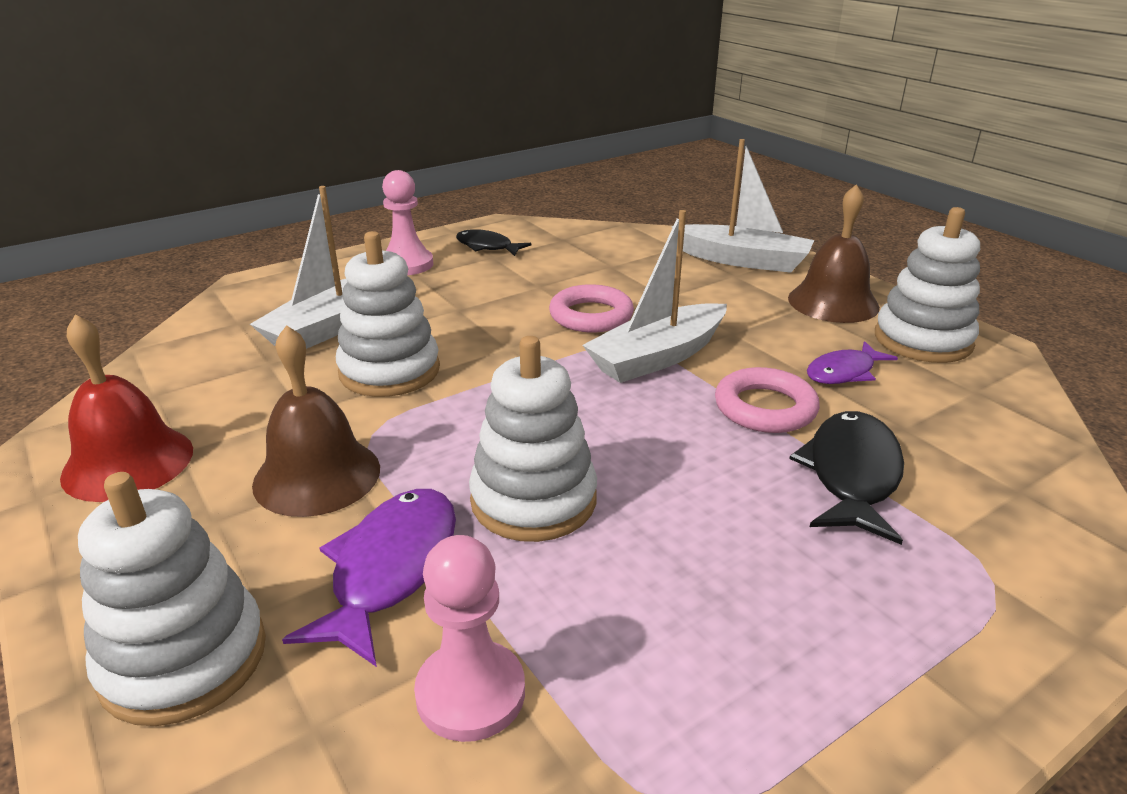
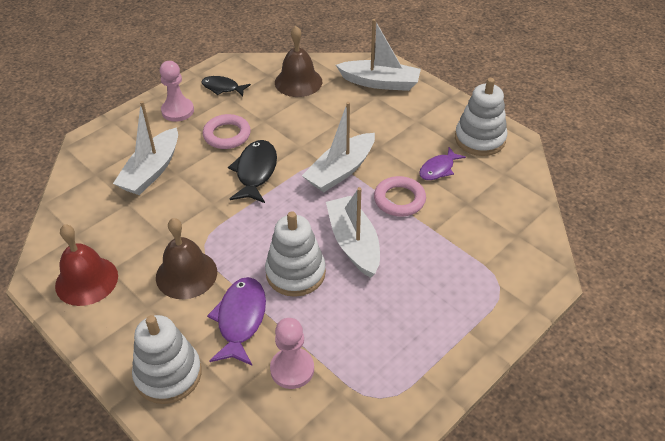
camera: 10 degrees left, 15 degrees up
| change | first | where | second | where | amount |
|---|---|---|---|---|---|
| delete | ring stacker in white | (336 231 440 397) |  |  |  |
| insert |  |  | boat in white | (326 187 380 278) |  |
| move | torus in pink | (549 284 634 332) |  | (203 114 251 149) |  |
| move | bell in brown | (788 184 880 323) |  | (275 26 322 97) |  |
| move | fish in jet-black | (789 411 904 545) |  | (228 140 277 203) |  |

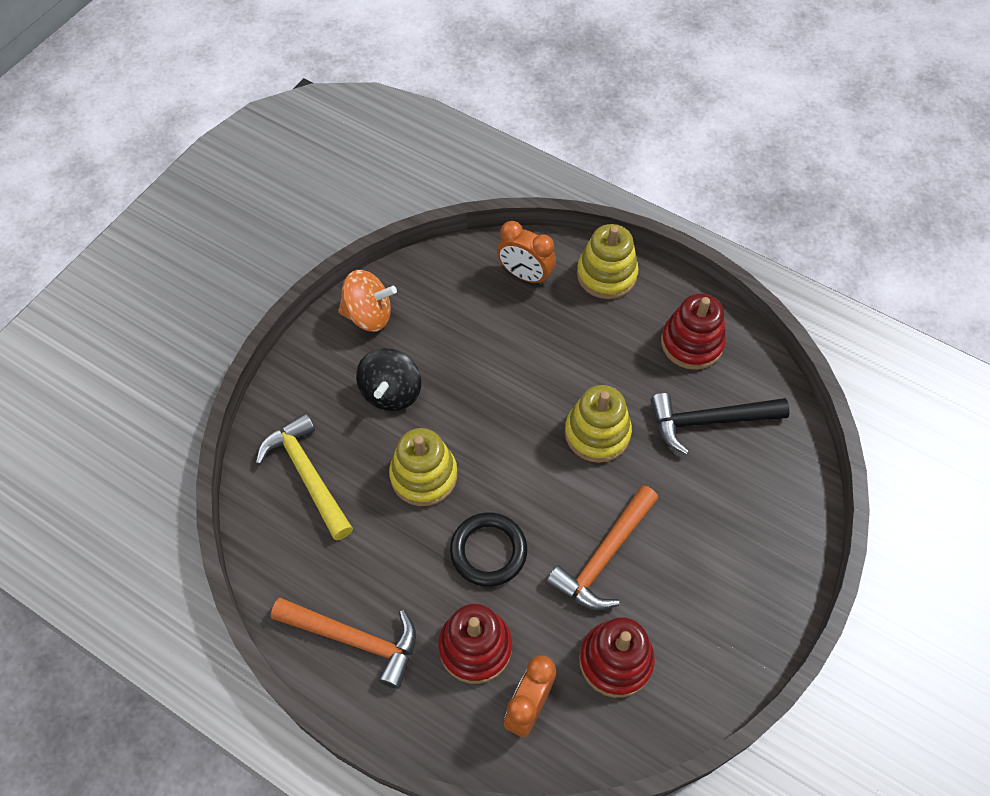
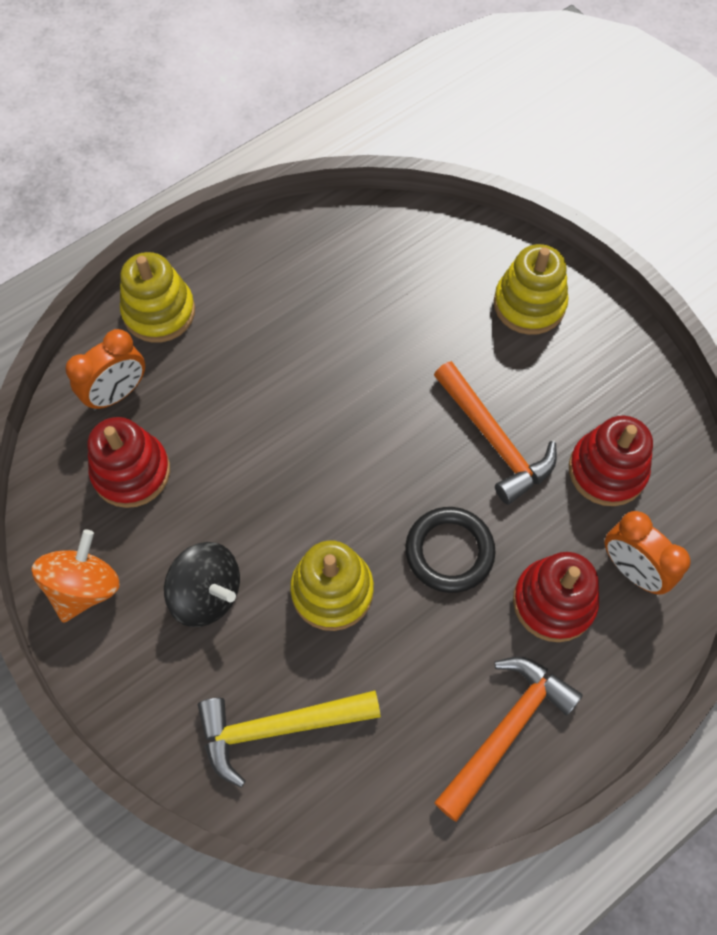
camera: 70 degrees left, 5 degrees up
| change | first | where | second | where | amount |
|---|---|---|---|---|---|
| delete | carpenter's hammer in jet-black | (650 393 790 455) |  |  |  |
| move | ring stacker in bright yellow | (565 385 632 463) |  | (494 244 569 335) |  |
| move | ring stacker in scarlet | (661 293 726 370) |  | (87 417 170 508) |  |

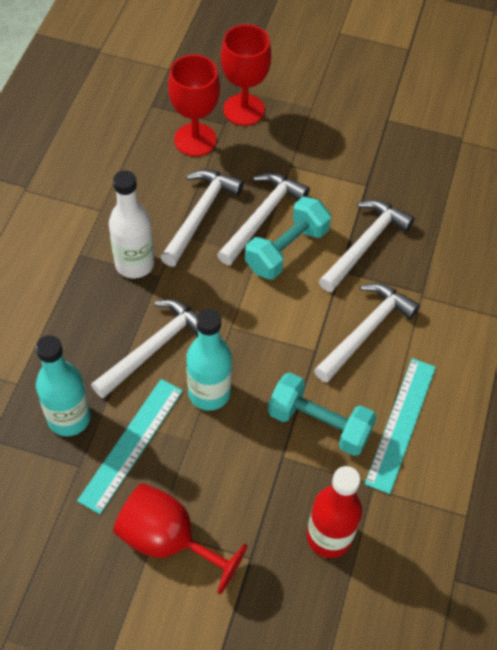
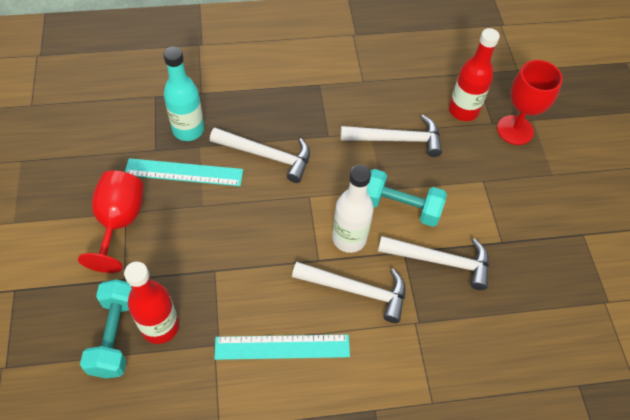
camera: 65 degrees right, 0 degrees up
| change | first | where | second | where | amount |
|---|---|---|---|---|---|
| delete | bottle in aqua | (186 309 232 410) |  |  |  |
| delete | carpenter's hammer in white | (217 172 310 265) |  |  |  |
| move | bottle in white | (109 170 154 278) |  | (332 165 374 253) |  |
| move | hand weight in aqua | (268 373 377 456) |  | (80 279 132 378) |  |
| replace | goblet in scarlet | (168 55 220 156) | bottle in scarlet | (449 28 500 121) |  |

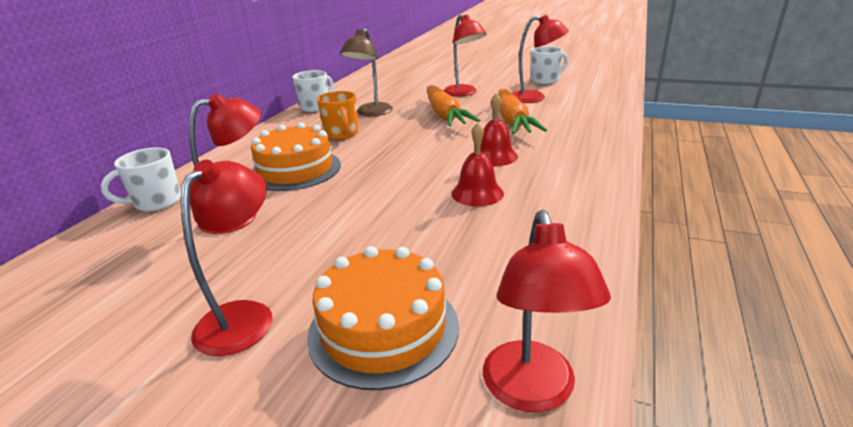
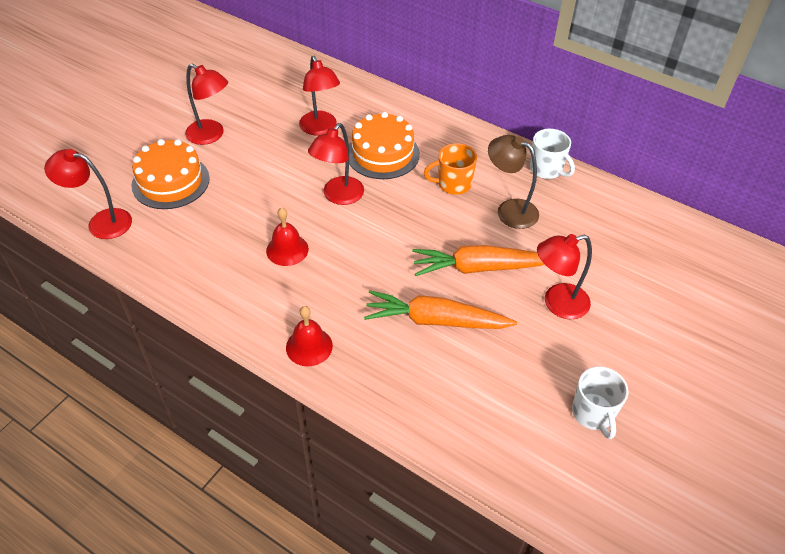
camera: 100 degrees right, 20 degrees up
| change | first | where | second | where | amount |
|---|---|---|---|---|---|
| delete | coffee mug in white | (101 147 181 211) |  |  |  |
| move | bell in scarlet | (481 93 518 166) |  | (286 306 333 366) |  |
| move | lamp in scarlet | (512 15 569 103) |  | (308 123 364 205) |  |

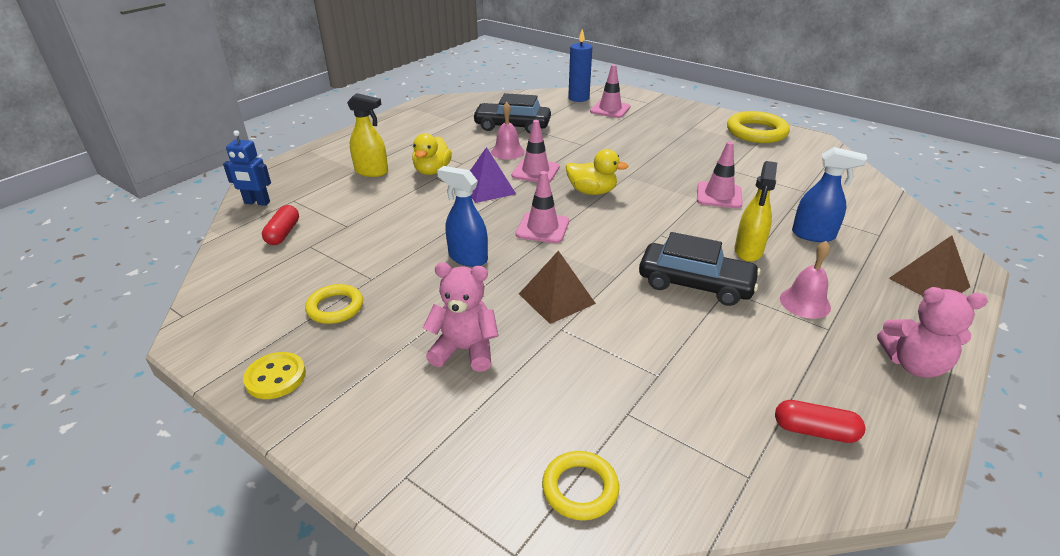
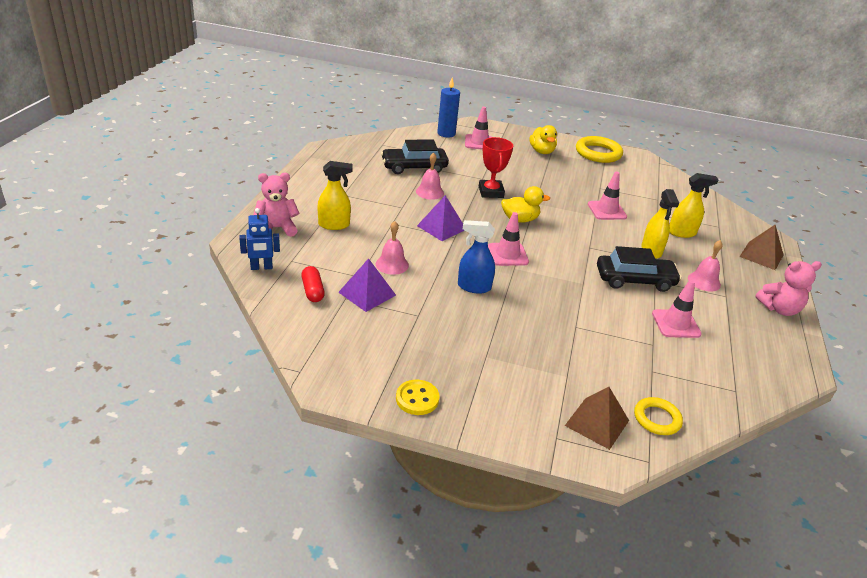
camera: 25 degrees left, 0 degrees up
| change | first | where | second | where | amount |
|---|---|---|---|---|---|
| delete | torus in bright yellow | (305 284 363 324) |  |  |  |
| delete | capsule in scarlet | (775 400 865 443) |  |  |  |
| insert |  |  | pyramid shape in purple | (338 258 396 312) |  |
| insert |  |  | bell in pink | (376 221 409 275) |  |
| insert |  |  | award cup in scarlet | (479 137 513 198) |  |
| move | rubber duck in bright yellow | (412 133 452 175) |  | (530 125 557 154) |  |
| move | teddy in pink | (423 263 498 372) |  | (253 173 299 237) |  |
| move | safety cone in pink | (512 120 559 183) |  | (652 280 702 338) |  |
| move | pyramid shape in brown | (519 250 596 324) |  | (565 387 629 450) |  |
| recolor | sprayer in cobalt | (792 147 867 242) | sprayer in bright yellow | (669 173 719 238) |  |

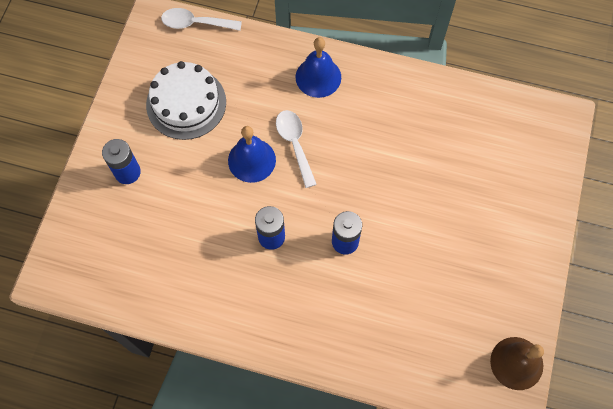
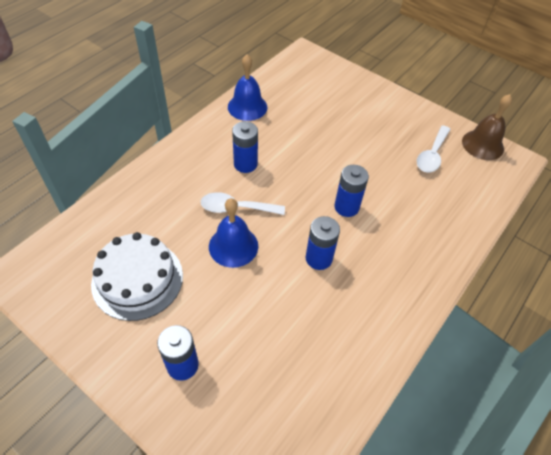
camera: 70 degrees left, 15 degrees down
| change | first | where | second | where | amount |
|---|---|---|---|---|---|
| insert |  |  | battery in cobalt | (232 121 258 173) |  |
| move | teaspoon in white | (161 8 242 31) |  | (417 125 451 173) |  |
| move | bell in cobalt | (296 37 341 98) |  | (228 54 267 121) |  |

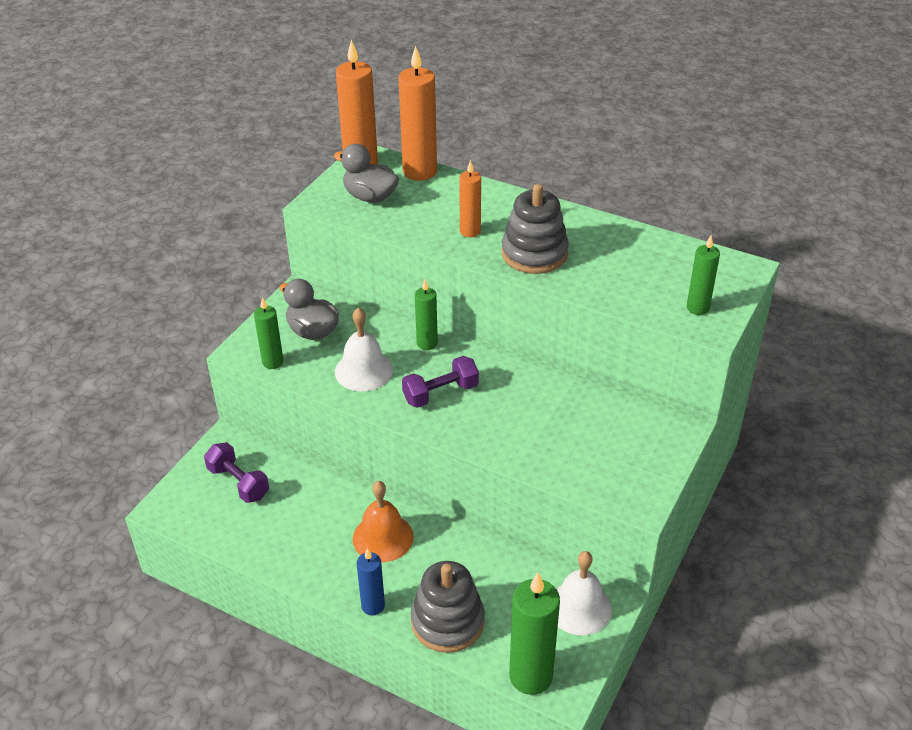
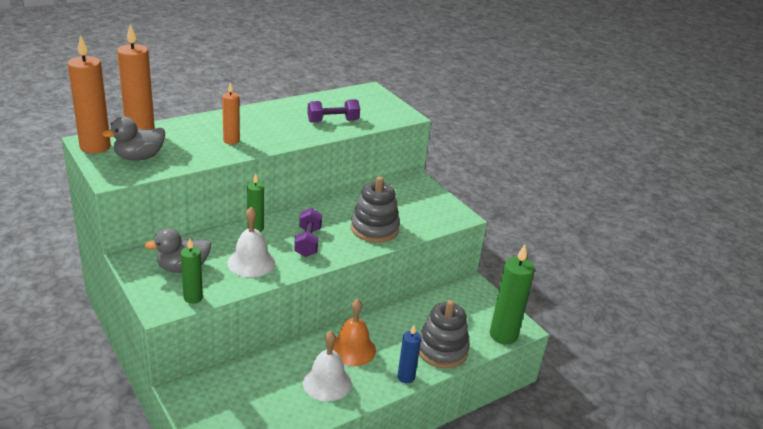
camera: 65 degrees left, 10 degrees down
| change | first | where | second | where | amount |
|---|---|---|---|---|---|
| delete | pillar candle in leaf-green | (687 235 720 315) |  |  |  |
| move | hand weight in purple | (204 442 269 503) |  | (307 99 360 123) |  |
| move | ring stacker in grey | (502 184 569 274) |  | (351 176 400 243) |  |
| move | bell in white | (556 551 612 635) |  | (303 331 352 401) |  |

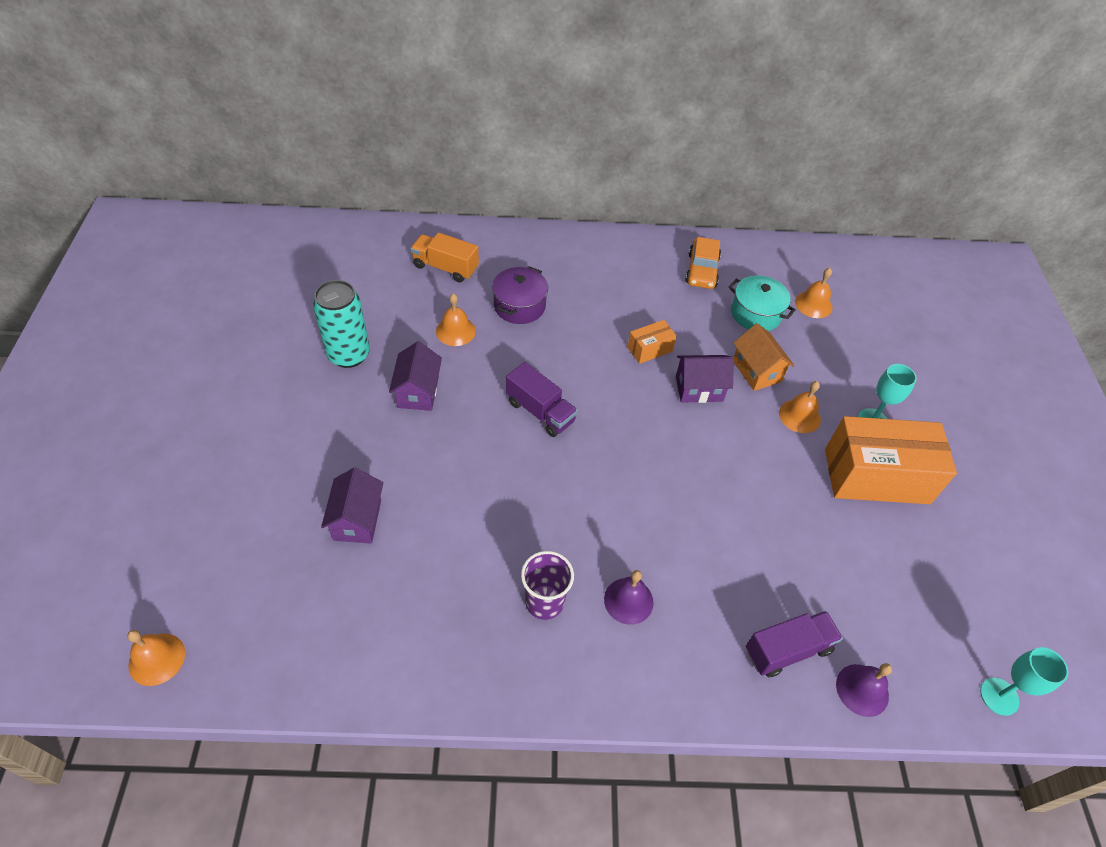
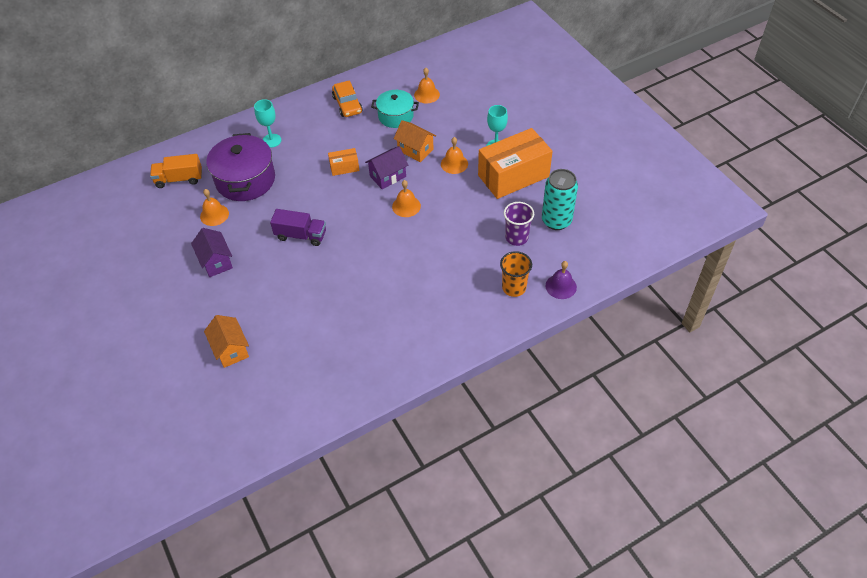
camera: 25 degrees left, 0 degrees up
| change | first | where | second | where | amount |
|---|---|---|---|---|---|
| delete | bell in purple | (604 570 653 625) |  |  |  |
| move | bell in orange-coloured | (127 630 185 686) |  | (392 180 421 217) |  |
| move | can in aqua | (313 280 370 368) |  | (542 169 578 230) |  |
| move | cup in purple | (521 551 574 620) |  | (504 202 534 246) |  |
| move | goblet in aqua | (980 647 1068 716) |  | (254 99 281 148) |  |
| replace | lorry in purple | (746 611 843 677) | cup in orange-coloured | (500 251 532 297) |  |
| recolor | house in purple | (321 467 383 544) | house in orange-coloured | (204 315 249 368) |  |
| rotate | box in orange-coloured | (627 320 677 364) |  | (328 148 359 176) | 45 degrees clockwise |
| resize | pot in purple | (492 266 548 324) |  | (206 133 275 201) | x1.60 |

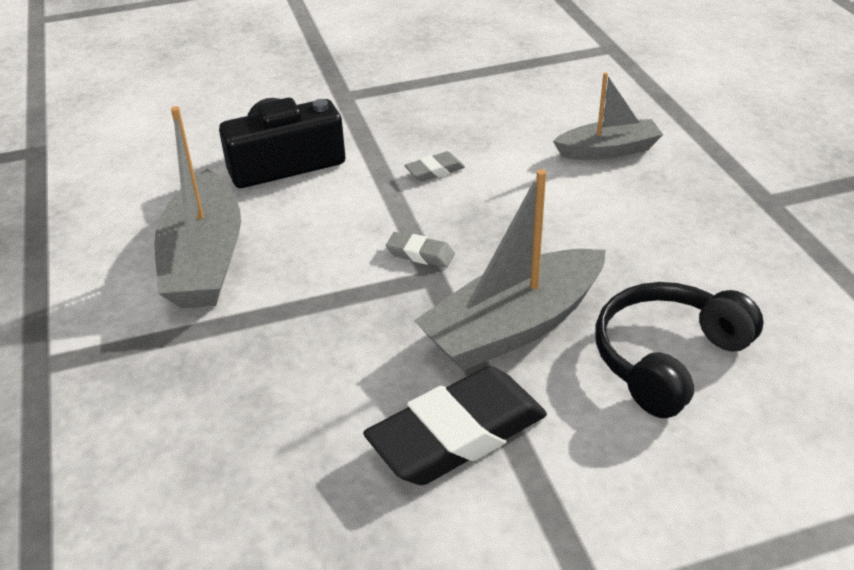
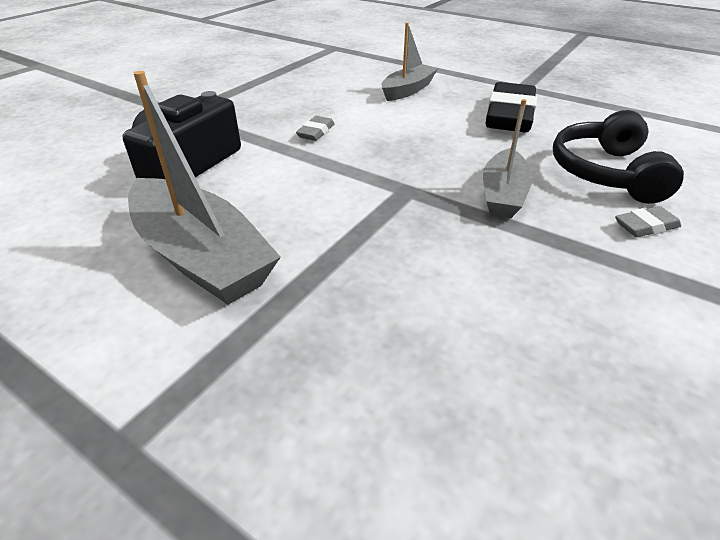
camera: 40 degrees left, 0 degrees up
| change | first | where | second | where | amount |
|---|---|---|---|---|---|
| move | pencil eraser in jet-black | (363 366 547 485) |  | (486 82 537 132) |  |
| move | pencil eraser in grey | (386 232 455 268) |  | (615 206 681 237) |  |
| resize | boat in grey | (414 169 606 371) |  | (483 99 533 219) | x0.62 |

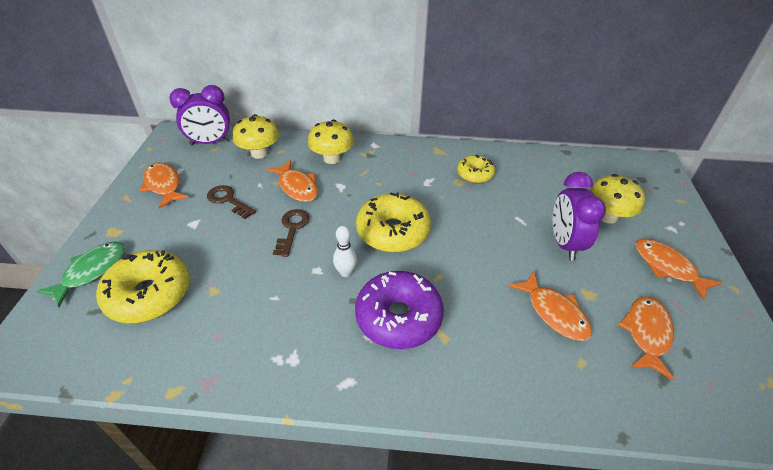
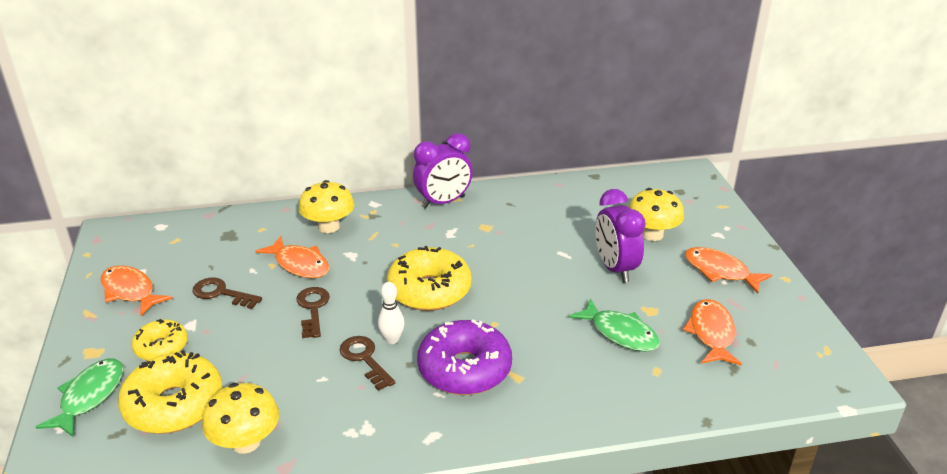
camera: 15 degrees left, 10 degrees down
| change | first | where | second | where | amount |
|---|---|---|---|---|---|
| insert |  |  | latchkey in brown | (340 336 396 391) |  |
| move | bedside clock in purple | (169 85 231 145) |  | (413 133 473 209) |  |
| move | toadstool in bright yellow | (233 114 279 159) |  | (202 383 279 454) |  |
| move | donut in bright yellow | (457 155 495 183) |  | (132 319 188 361) |  |
| recolor | fish in orange-coloured | (509 271 592 341) | fish in leaf-green | (569 298 660 352) |  |

